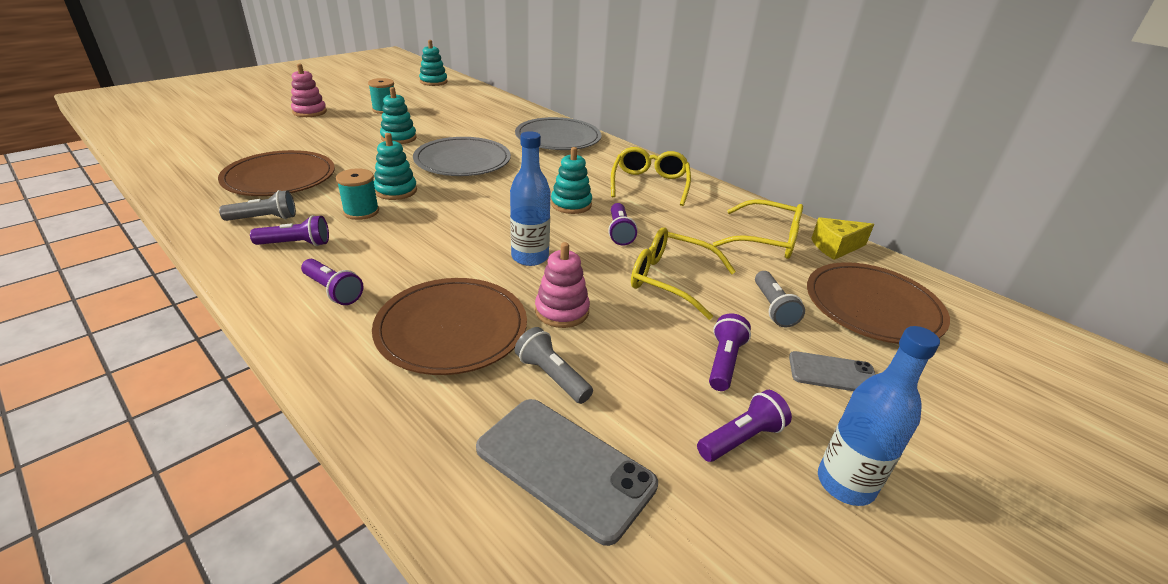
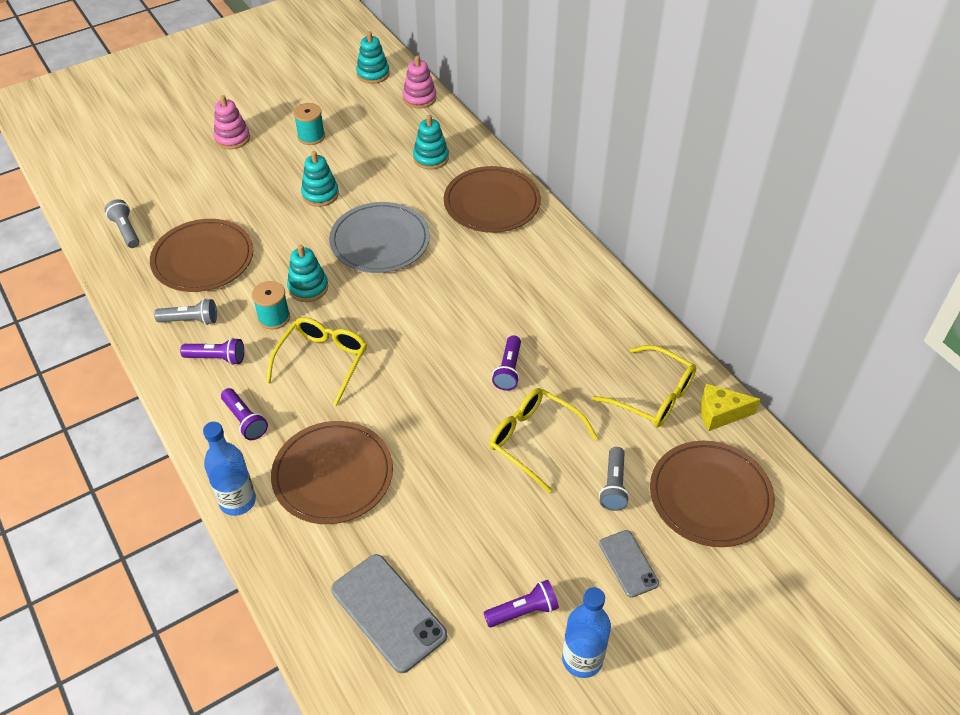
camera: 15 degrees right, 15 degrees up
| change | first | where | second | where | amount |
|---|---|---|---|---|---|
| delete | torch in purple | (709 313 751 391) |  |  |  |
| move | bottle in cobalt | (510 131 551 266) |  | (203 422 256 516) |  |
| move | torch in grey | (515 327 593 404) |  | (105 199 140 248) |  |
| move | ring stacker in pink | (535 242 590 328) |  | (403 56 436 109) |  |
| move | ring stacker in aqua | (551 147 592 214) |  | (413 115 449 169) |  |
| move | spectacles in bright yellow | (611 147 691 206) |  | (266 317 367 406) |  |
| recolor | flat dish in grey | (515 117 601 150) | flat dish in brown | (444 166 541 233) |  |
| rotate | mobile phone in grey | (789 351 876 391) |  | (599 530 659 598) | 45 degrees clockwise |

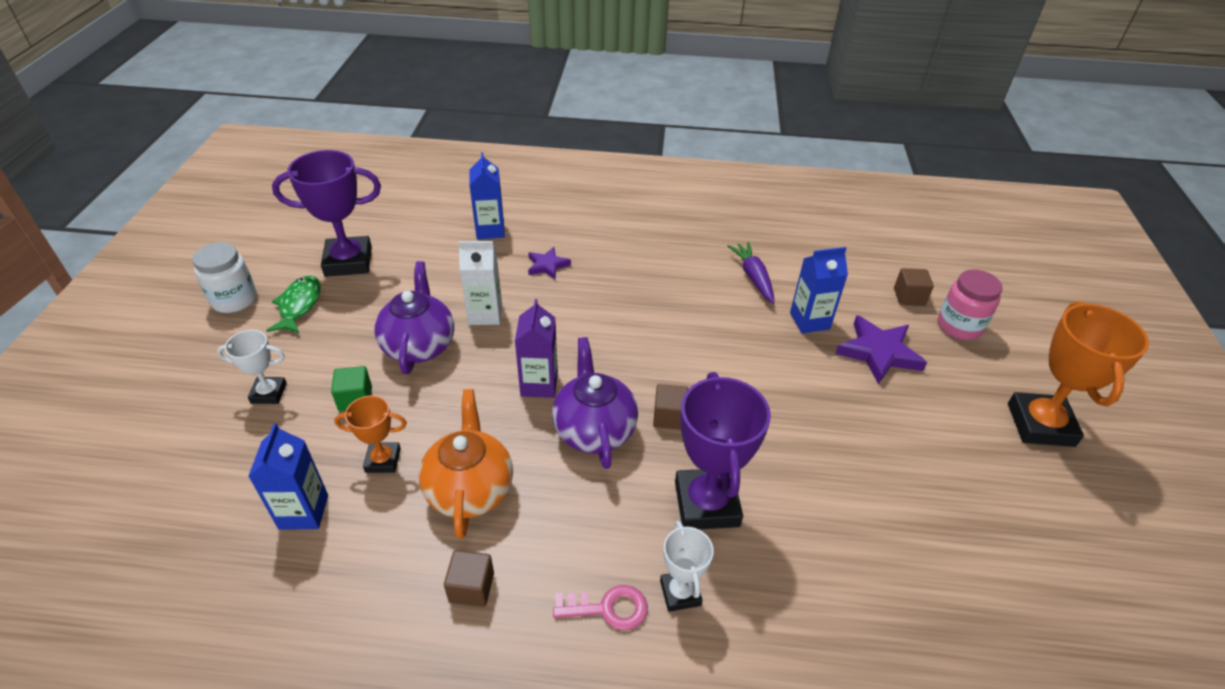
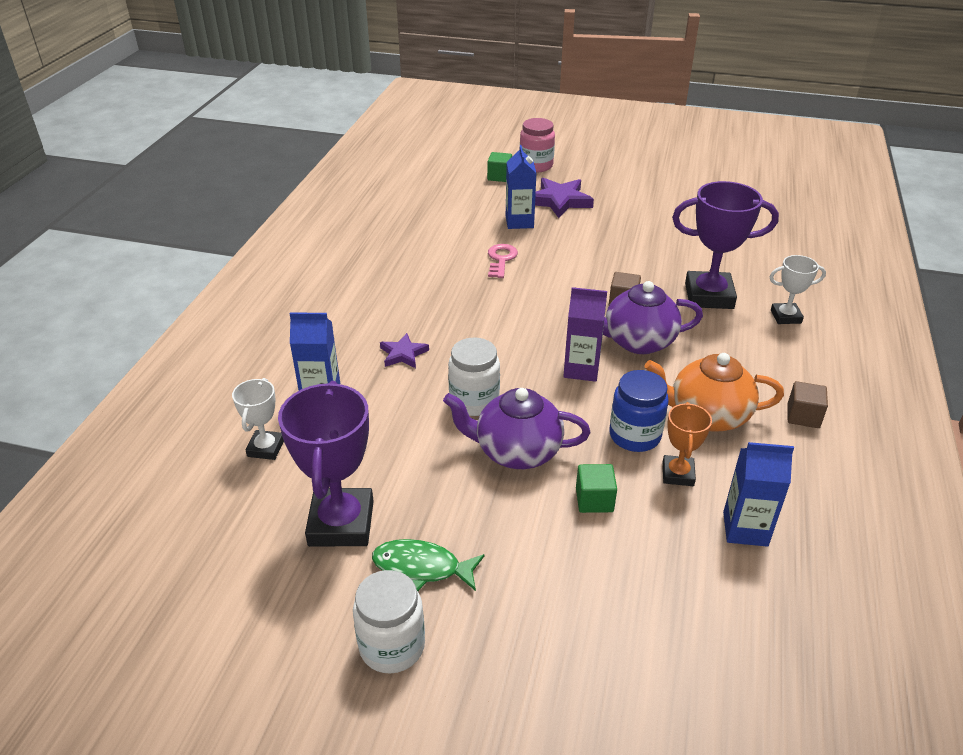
camera: 80 degrees left, 5 degrees down
| change | first | where | second | where | amount |
|---|---|---|---|---|---|
| delete | root vegetable in purple | (728 242 775 304) |  |  |  |
| delete | award cup in orange-coloured | (1008 301 1149 447) |  |  |  |
| insert |  |  | jar in cobalt | (609 370 669 452) |  |
| move | award cup in white | (217 330 287 404) |  | (232 378 284 460) |  |
| move | latchkey in pink | (553 585 648 630) |  | (488 244 518 278) |  |
| replace | carton in white | (458 241 502 325) | jar in white | (448 337 500 416) |  |
| recolor | solid cube in brown | (894 268 934 306) | solid cube in leaf-green | (487 152 512 182) |  |

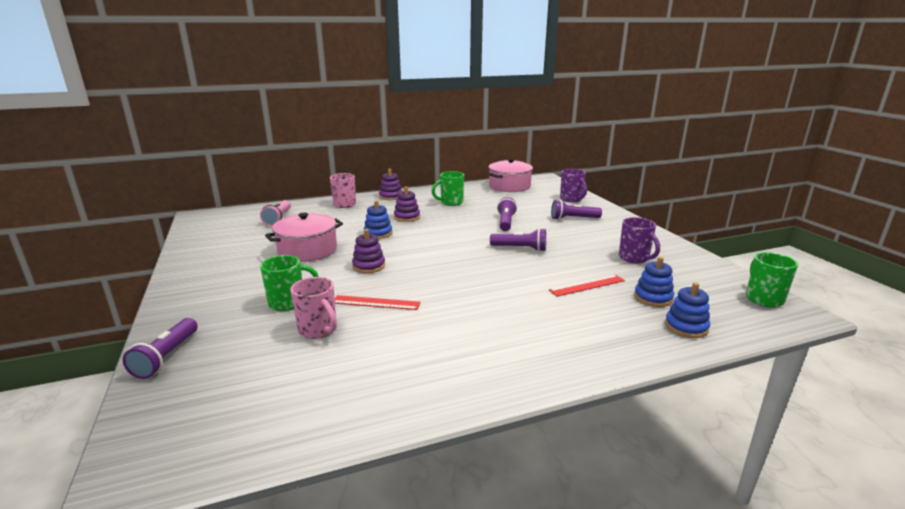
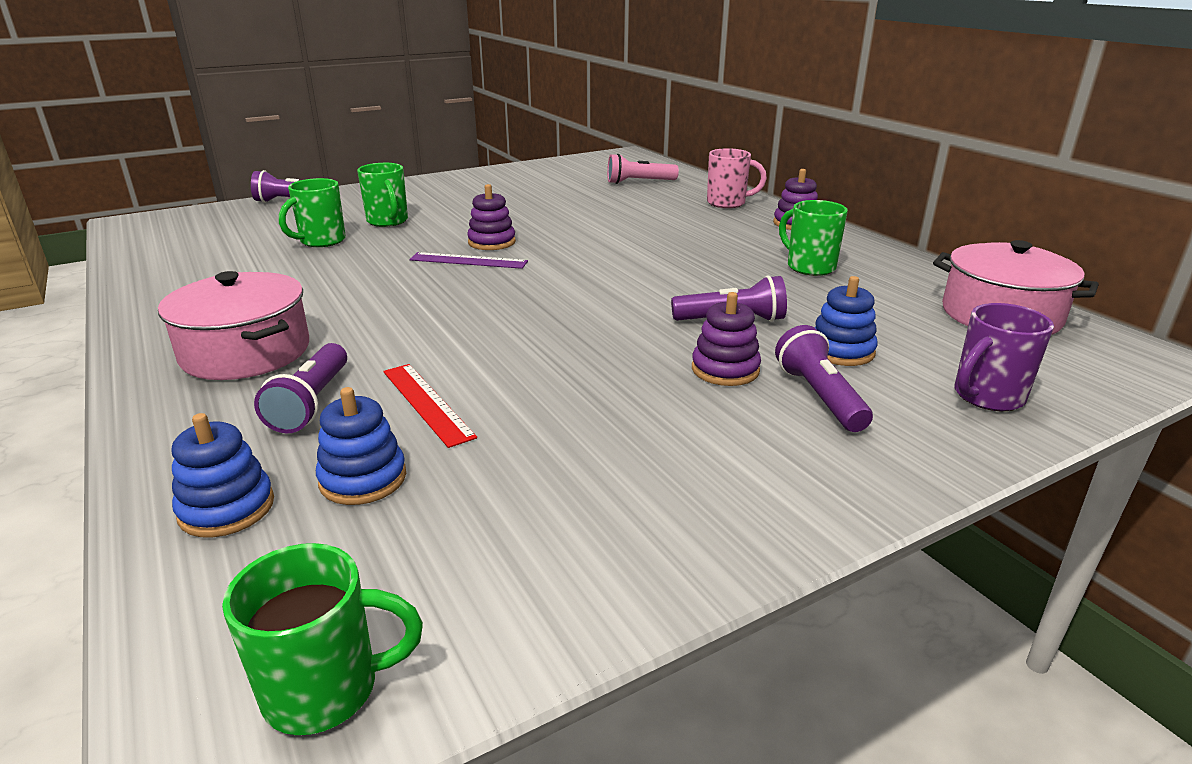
camera: 80 degrees right, 5 degrees up
| change | first | where | second | where | amount |
|---|---|---|---|---|---|
| delete | measuring stick in scarlet | (335 295 421 310) |  |  |  |
| delete | coffee mug in purple | (619 217 660 264) |  |  |  |
| insert |  |  | measuring stick in purple | (409 252 528 269) |  |
| move | pot in pink | (265 213 343 262) |  | (158 271 309 380) |  |
| move | ring stacker in cobalt | (364 200 392 239) |  | (814 276 878 366) |  |
| move | ring stacker in purple | (394 186 420 222) |  | (692 292 761 386) |  |
| move | torch in purple | (490 228 546 252) |  | (254 343 347 433) |  |
| recolor | coffee mug in pink | (290 277 337 339) | coffee mug in leaf-green | (279 178 346 247) |  |

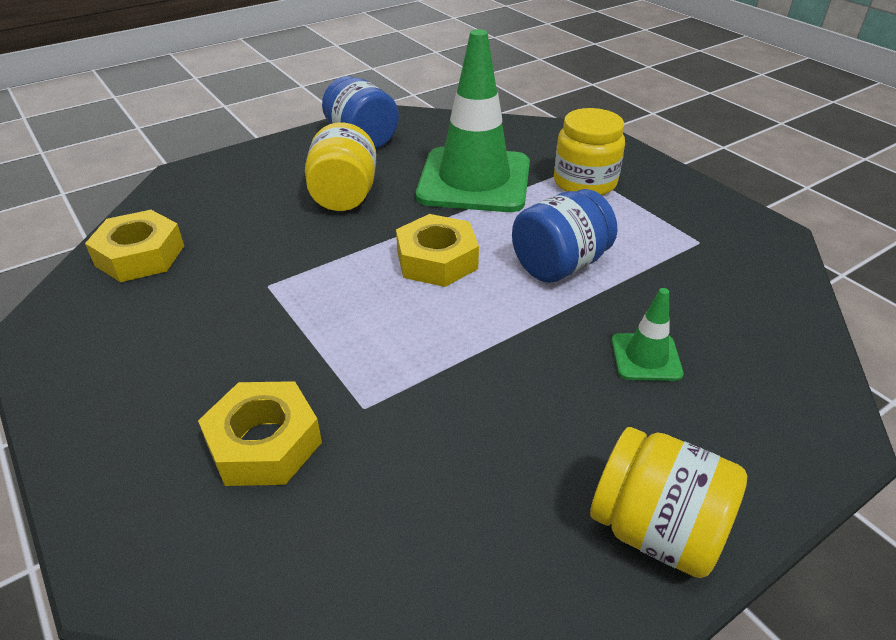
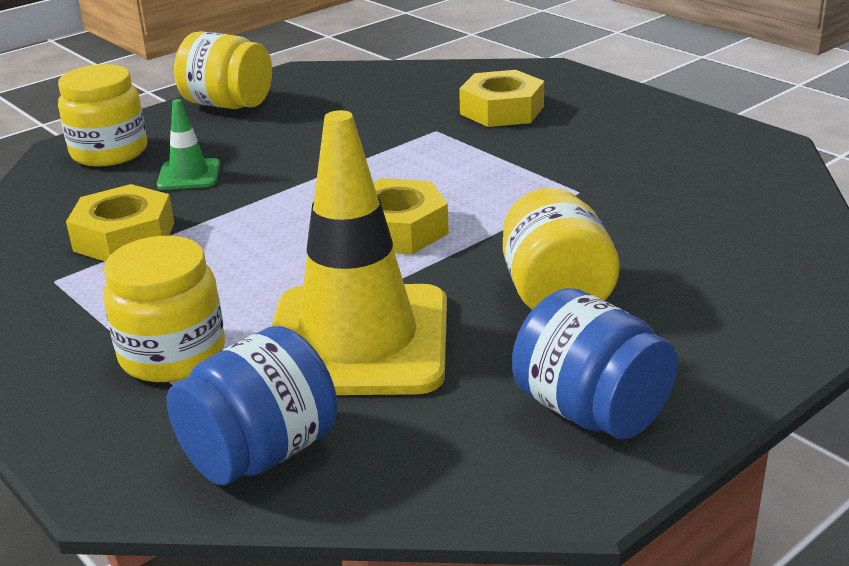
camera: 175 degrees right, 10 degrees down
| change | first | where | second | where | amount |
|---|---|---|---|---|---|
| insert |  |  | jar in bright yellow | (58 64 147 167) |  |
| move | nut in bright yellow | (85 210 184 282) |  | (66 184 174 262) |  |
| move | jar in cobalt | (512 189 617 283) |  | (167 326 337 485) |  |
| recolor | safety cone in leaf-green | (416 29 530 212) | safety cone in bright yellow | (271 110 447 395) |  |

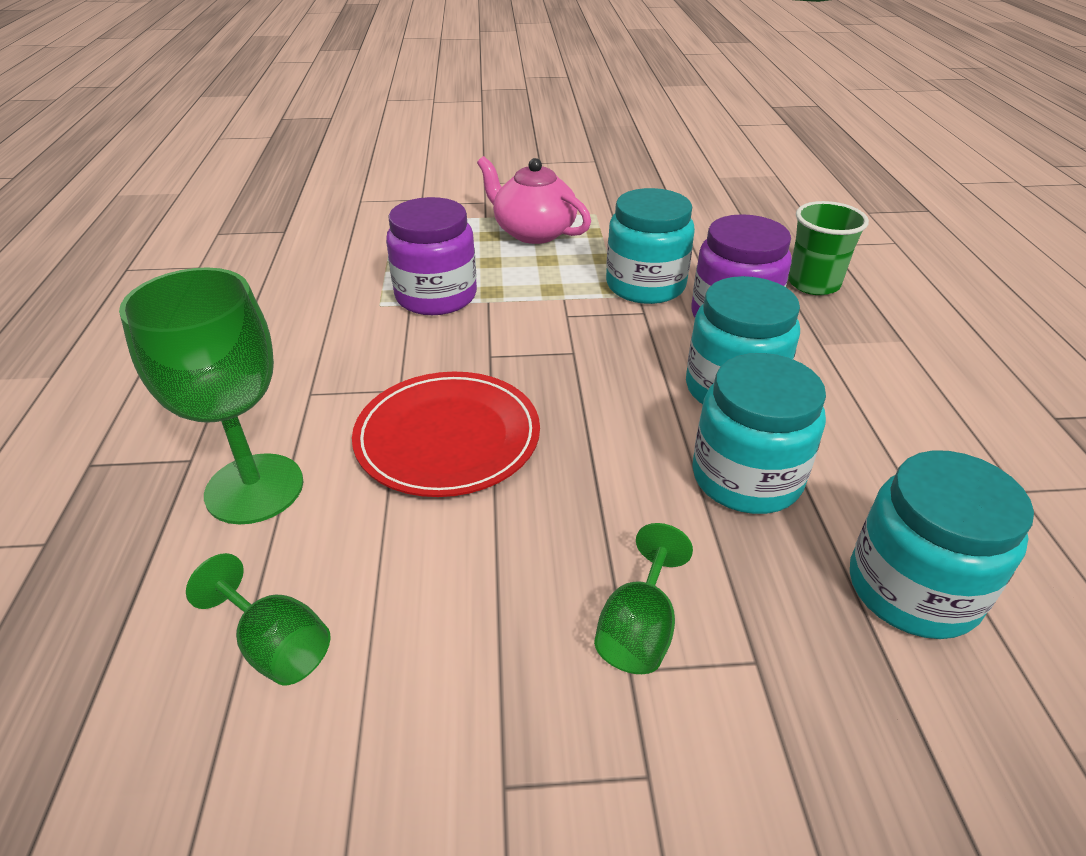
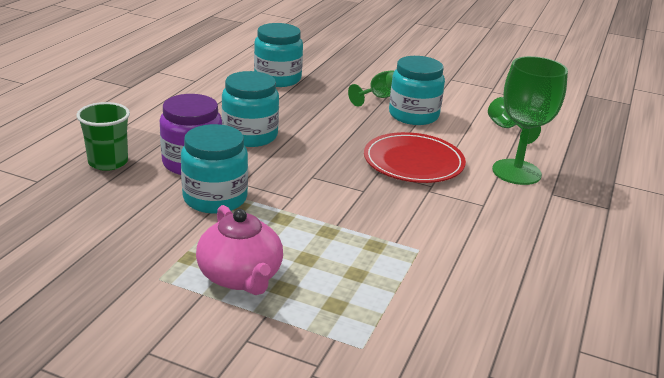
camera: 155 degrees left, 10 degrees down
| change | first | where | second | where | amount |
|---|---|---|---|---|---|
| delete | jar in purple | (386 197 477 315) |  |  |  |
| move | jar in aqua | (692 353 826 514) |  | (389 56 445 125) |  |

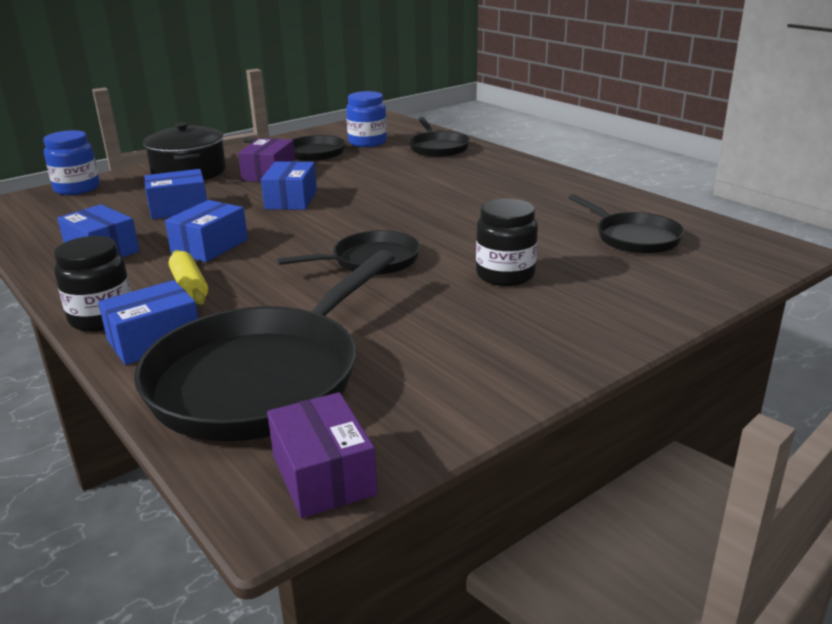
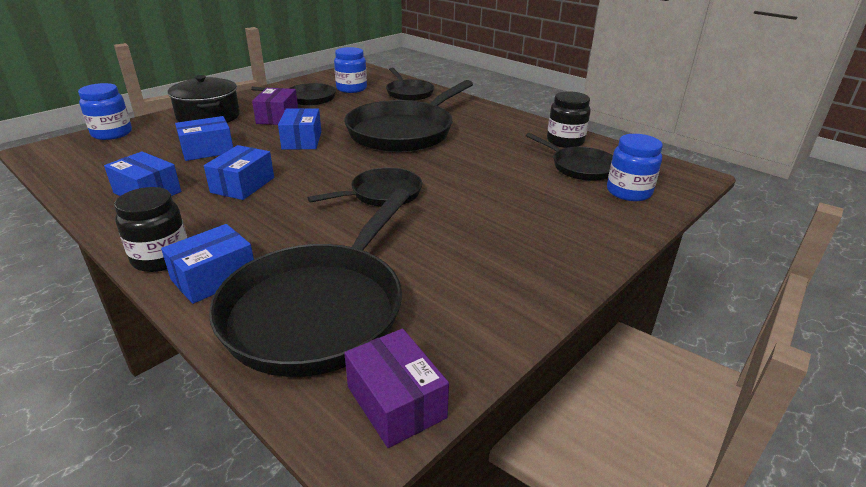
camera: 10 degrees left, 5 degrees up
| change | first | where | second | where | amount |
|---|---|---|---|---|---|
| delete | dough roller in bright yellow | (169 250 208 305) |  |  |  |
| insert |  |  | skillet in jet-black | (345 80 473 152) |  |
| insert |  |  | jar in cobalt | (607 134 663 201) |  |
| move | jar in jet-black | (476 198 538 286) |  | (547 91 591 148) |  |

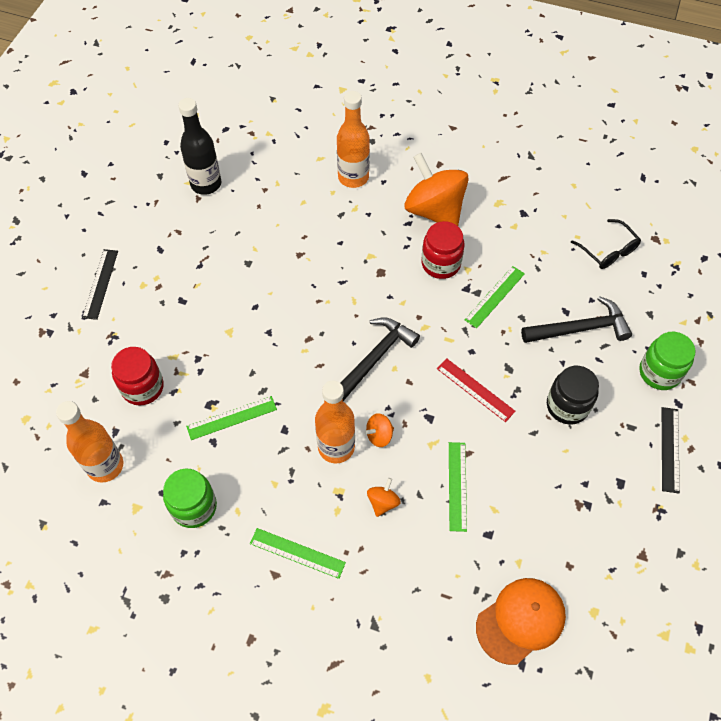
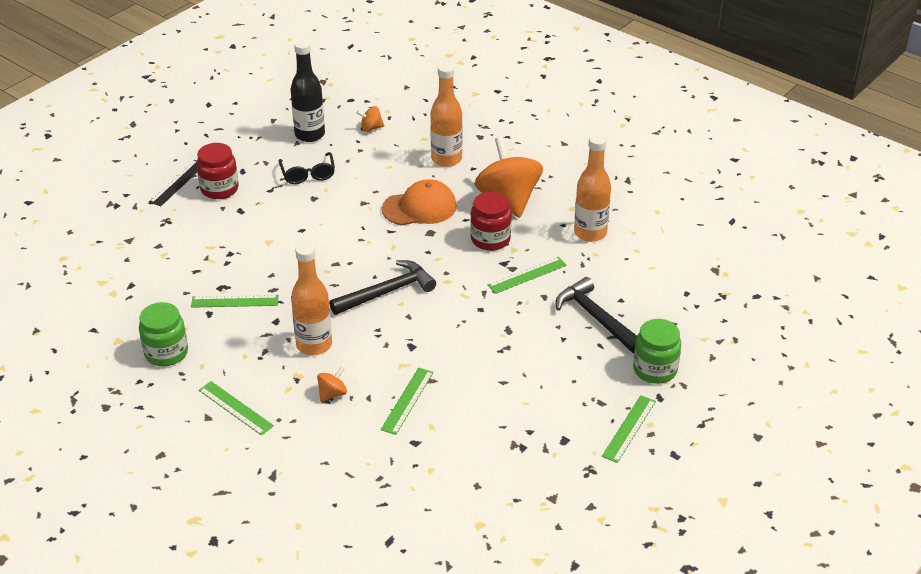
camera: 20 degrees right, 20 degrees down
| change | first | where | second | where | amount |
|---|---|---|---|---|---|
| delete | measuring stick in scarlet | (437 358 515 422) |  |  |  |
| delete | jar in jet-black | (547 366 599 425) |  |  |  |
| move | bottle in orange-coloured | (56 401 123 483) |  | (574 134 611 242) |  |
| move | jar in scarlet | (111 347 164 405) |  | (196 143 239 199) |  |
| move | whirligig in orange-coloured | (364 413 394 447) |  | (356 106 384 132) |  |
| move | peaked cap in orange-coloured | (476 578 566 665) |  | (382 179 457 225) |  |
| move | spectacles in jet-black | (571 219 641 269) |  | (279 152 335 184) |  |
| recolor | measuring stick in jet-black | (662 407 680 494) | measuring stick in leaf-green | (602 395 656 463) |  |
| rotate | carpenter's hammer in jet-black | (521 296 632 343) |  | (556 277 637 353) | 135 degrees counterclockwise |

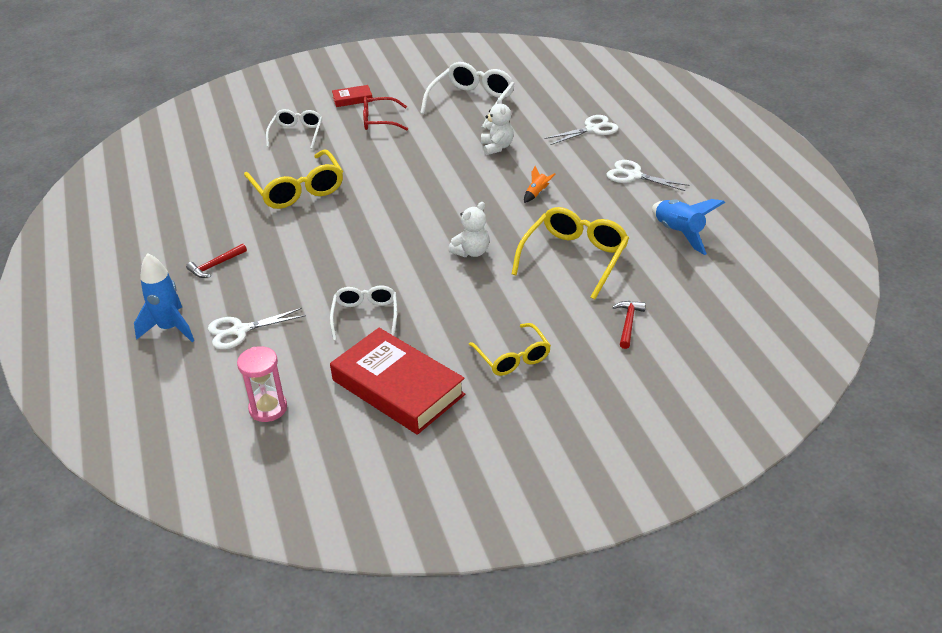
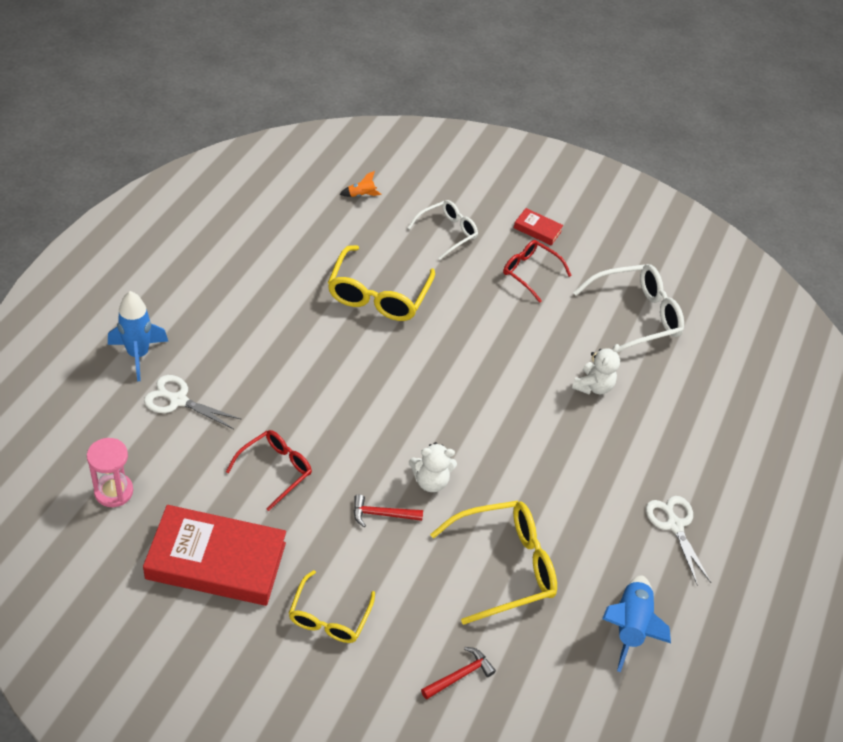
camera: 35 degrees right, 10 degrees up
| change | first | where | second | where | amount |
|---|---|---|---|---|---|
| delete | scissors in white | (544 115 619 145) |  |  |  |
| move | carpenter's hammer in scarlet | (186 244 247 278) |  | (354 494 423 527) |  |
| move | spaceship in orange-coloured | (524 166 555 203) |  | (340 171 381 197) |  |
| recolor | spectacles in white | (330 285 397 341) | spectacles in scarlet | (226 430 312 511) |  |
| rotate | book in scarlet | (330 328 465 435) |  | (143 505 286 606) | 75 degrees counterclockwise |

